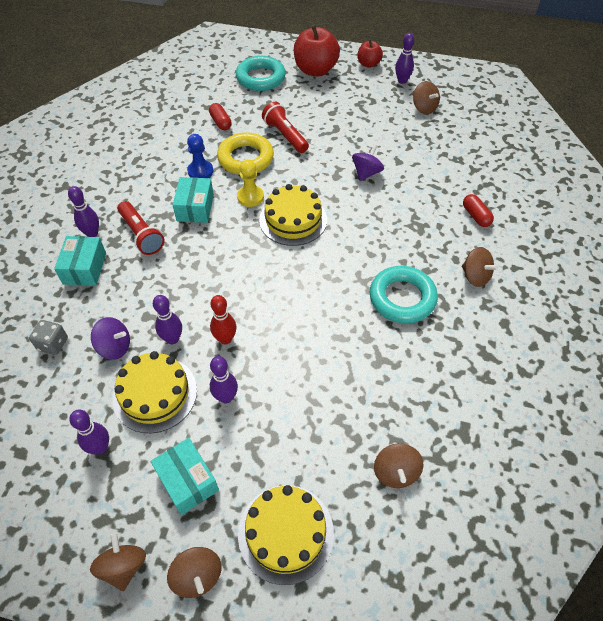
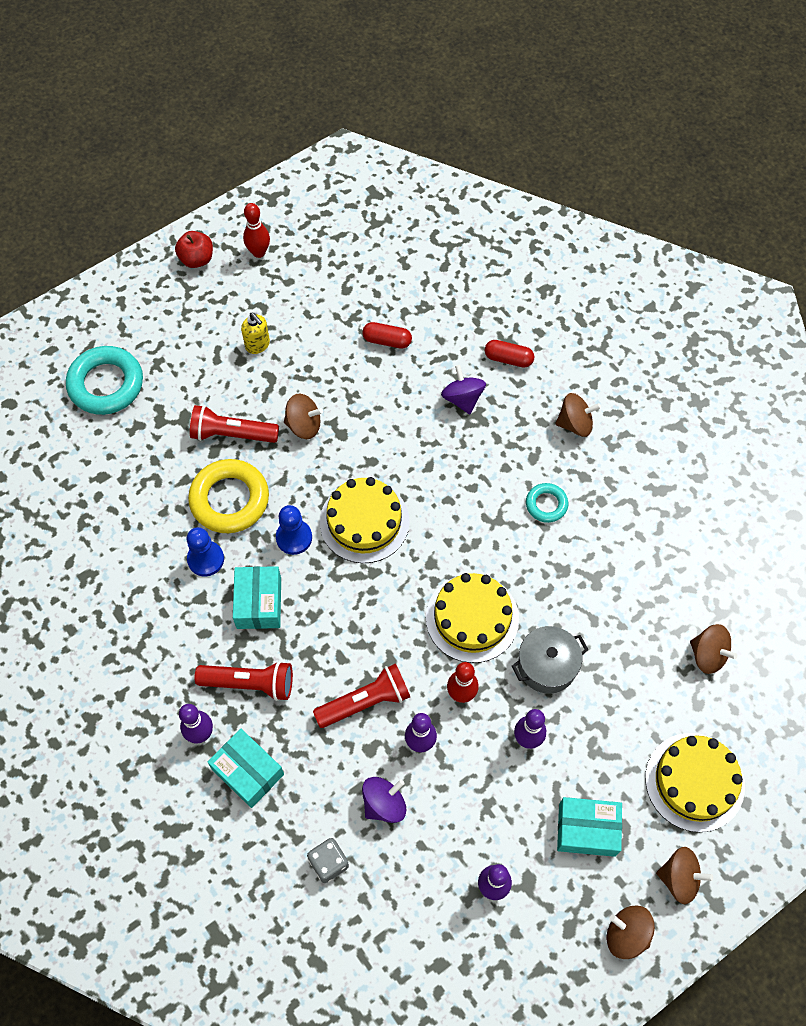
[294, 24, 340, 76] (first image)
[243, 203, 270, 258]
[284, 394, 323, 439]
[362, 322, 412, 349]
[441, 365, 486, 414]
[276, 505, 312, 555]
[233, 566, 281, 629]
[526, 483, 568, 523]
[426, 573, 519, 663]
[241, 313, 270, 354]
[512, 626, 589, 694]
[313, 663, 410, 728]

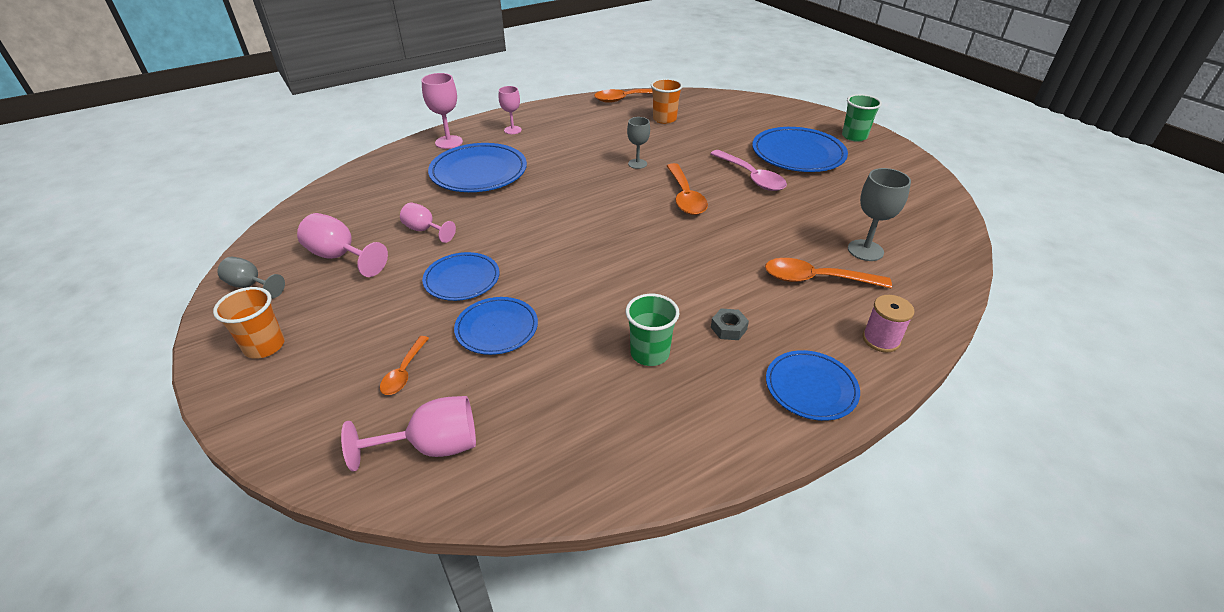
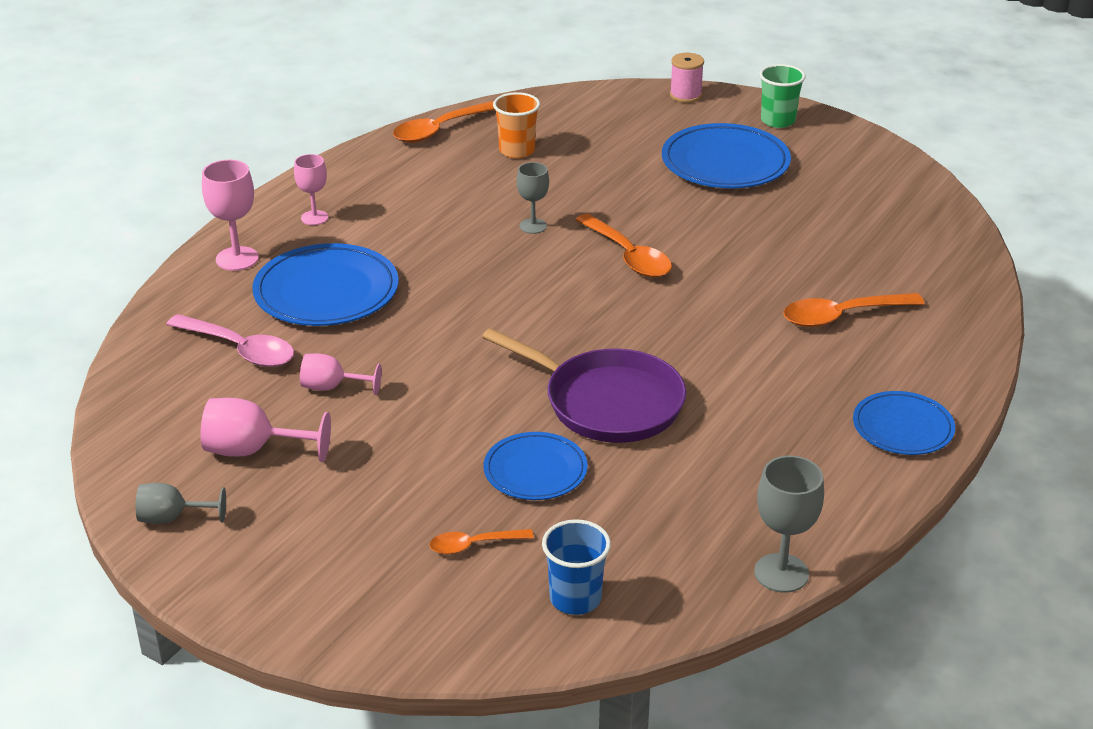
[166, 314, 294, 367]
[754, 456, 824, 593]
[422, 252, 499, 301] (first image)
[213, 287, 285, 359] (first image)
[626, 294, 679, 366] (first image)
[670, 53, 704, 103]
[711, 309, 749, 340] (first image)
[430, 529, 534, 554]
[542, 519, 611, 615]
[482, 328, 686, 443]

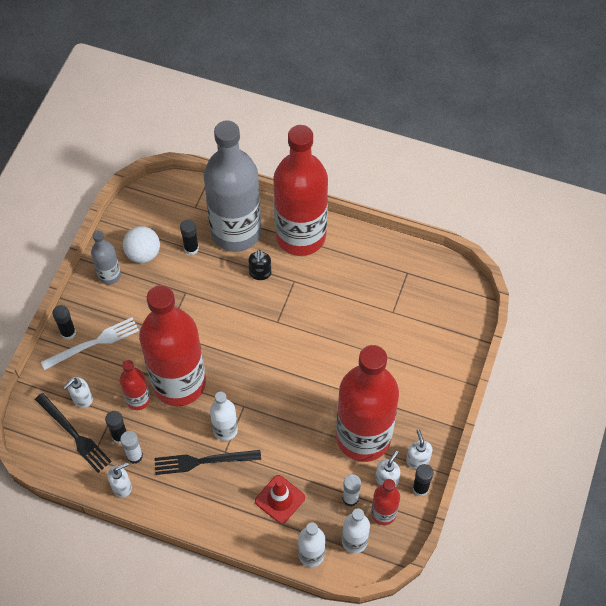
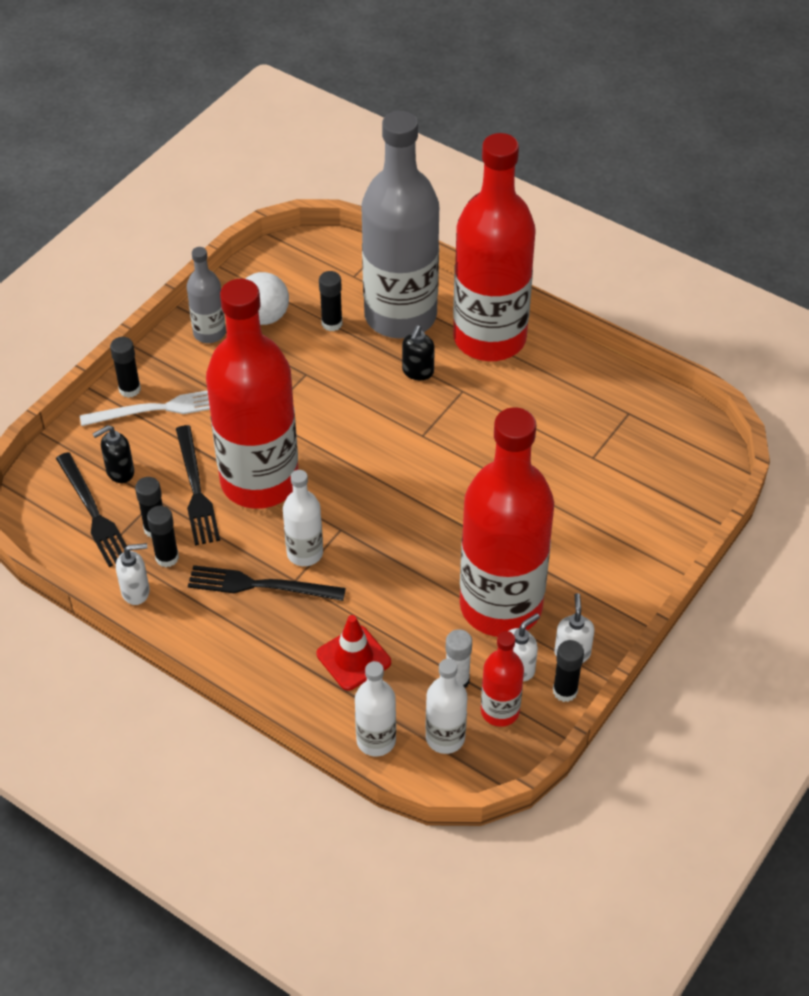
[176, 425, 220, 545]
[93, 425, 134, 483]
[147, 506, 179, 567]

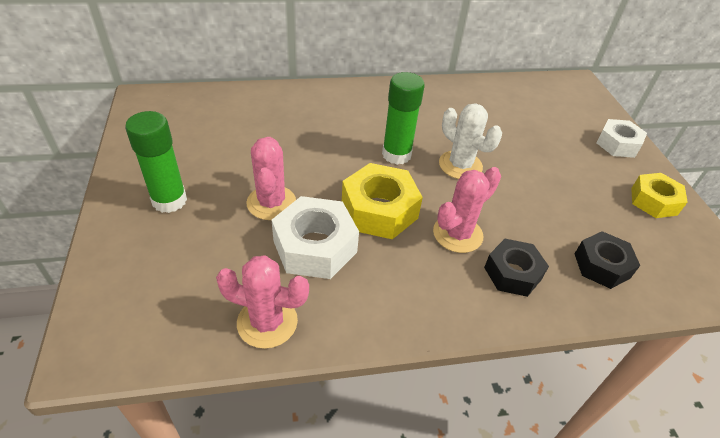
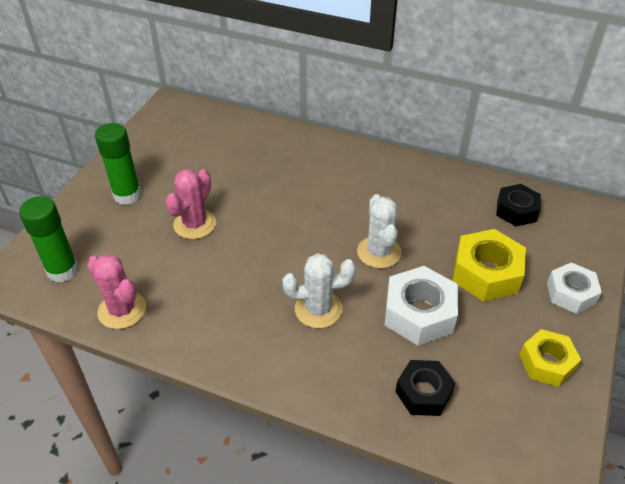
[19, 196, 79, 283]
[452, 229, 526, 302]
[282, 253, 356, 328]
[385, 266, 458, 346]
[496, 184, 541, 226]

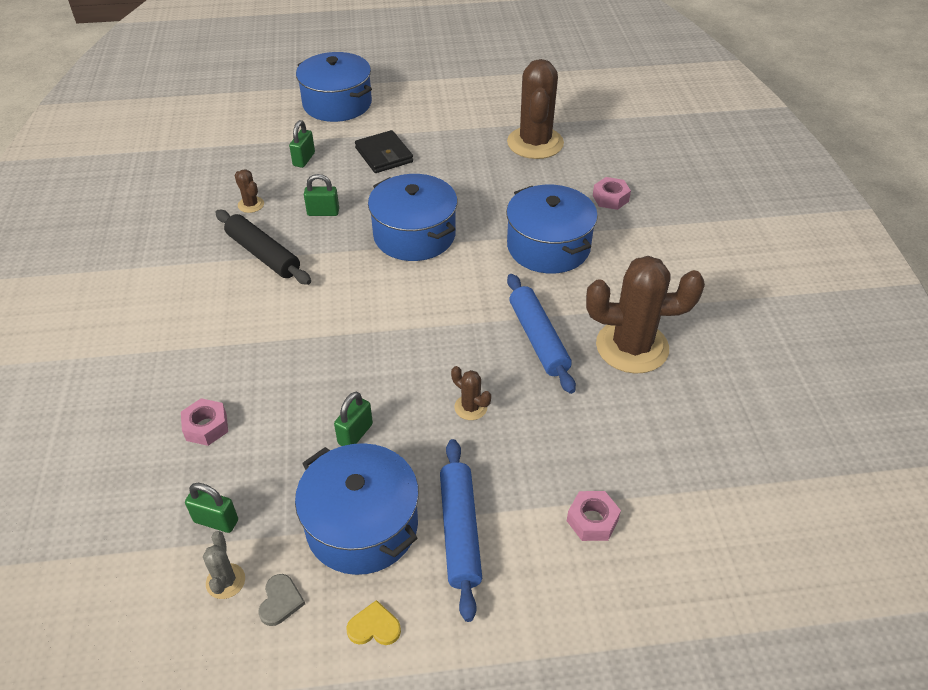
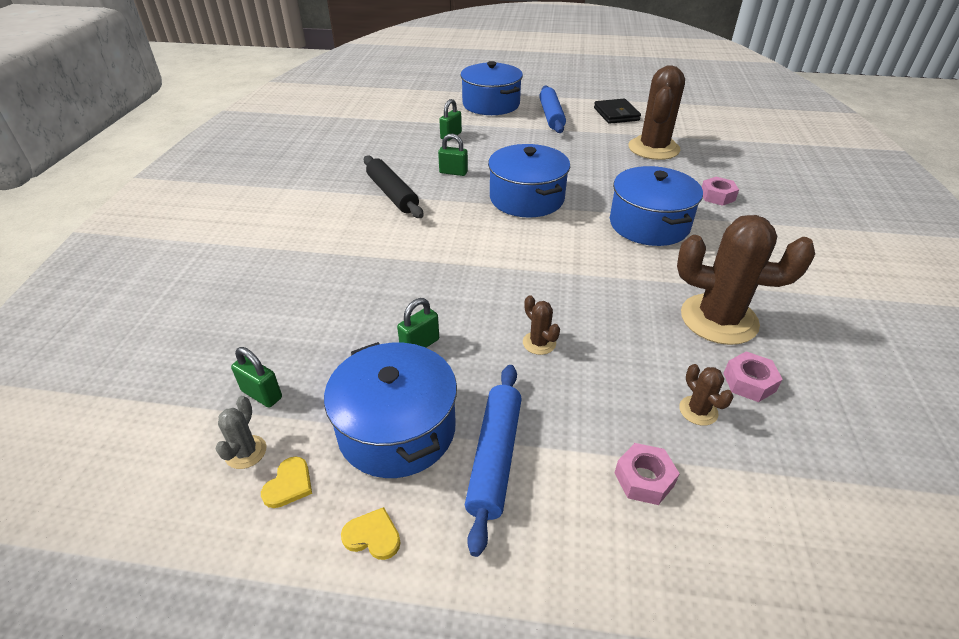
[594, 99, 641, 124]
[679, 364, 734, 426]
[539, 85, 566, 133]
[723, 351, 783, 402]
[261, 456, 312, 508]

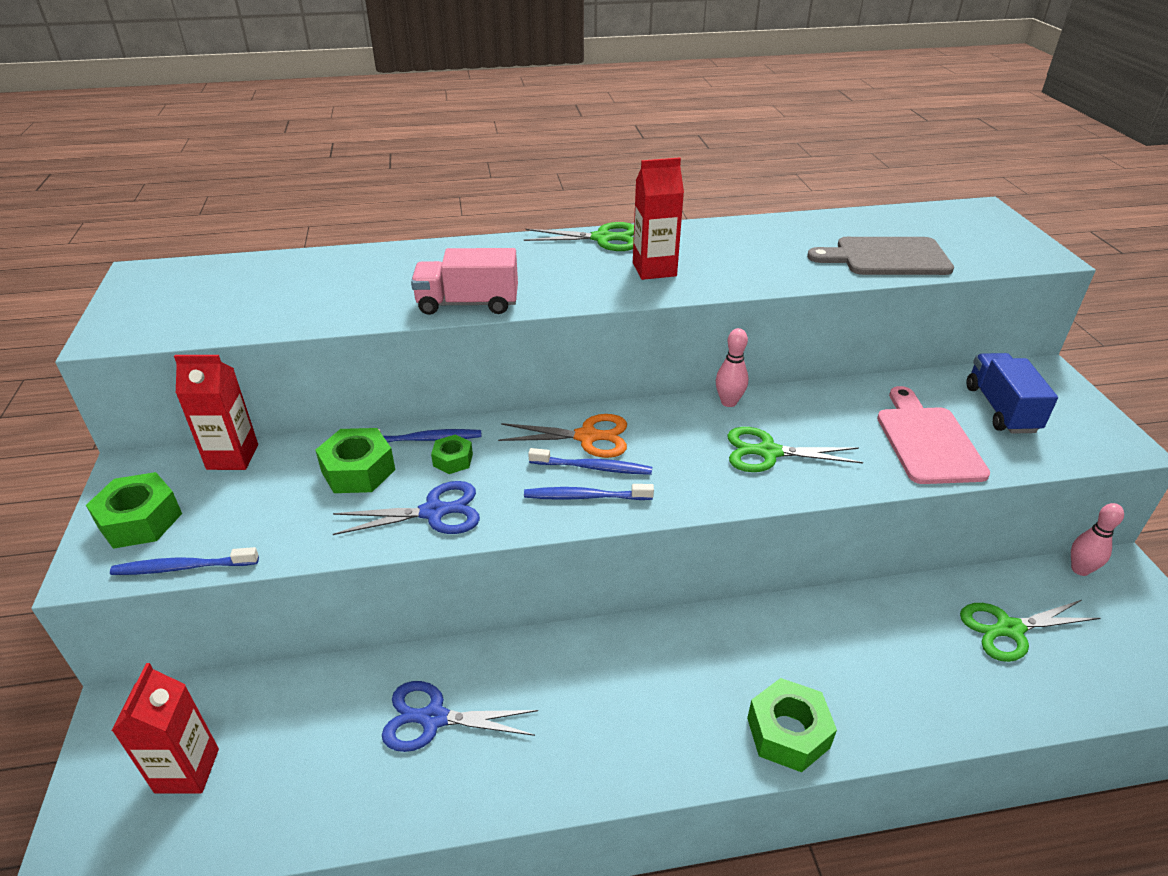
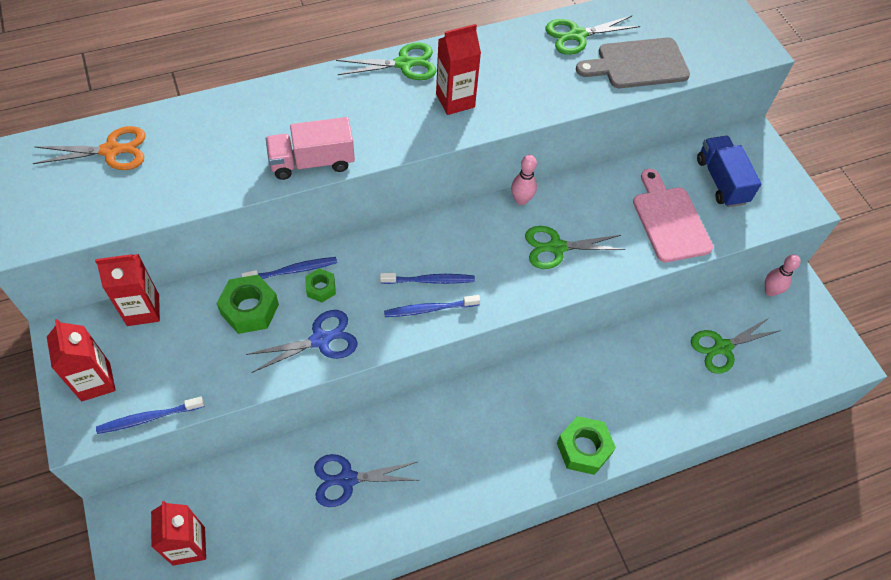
[33, 126, 145, 170]
[47, 319, 116, 401]
[545, 16, 640, 55]

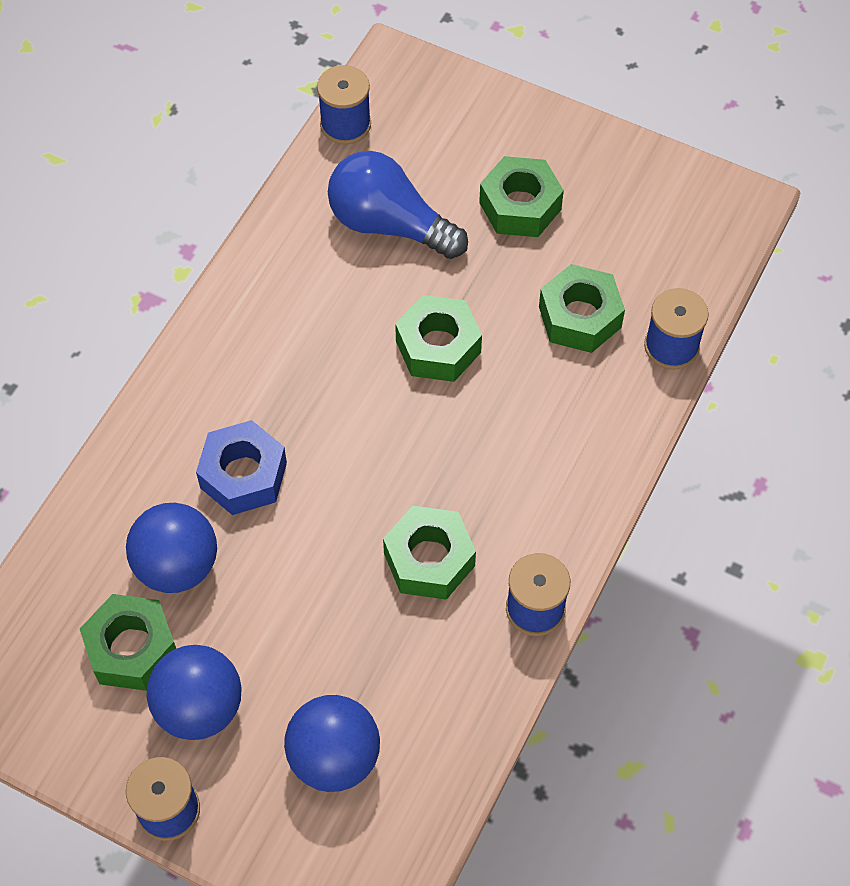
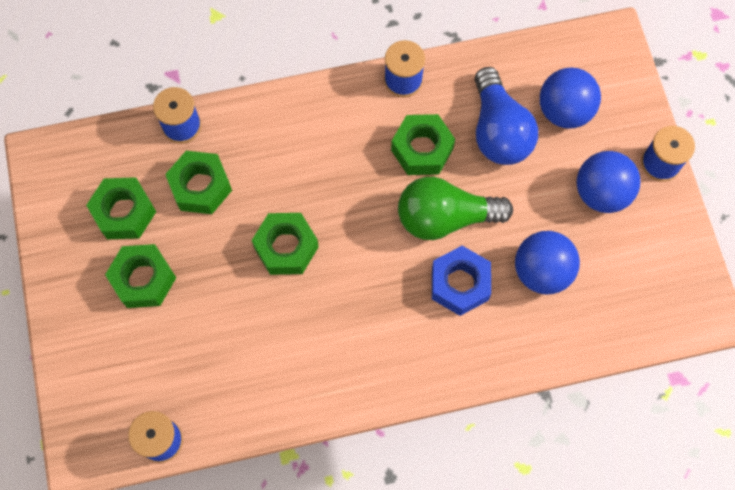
[474, 67, 538, 165]
[86, 177, 156, 239]
[398, 177, 513, 240]

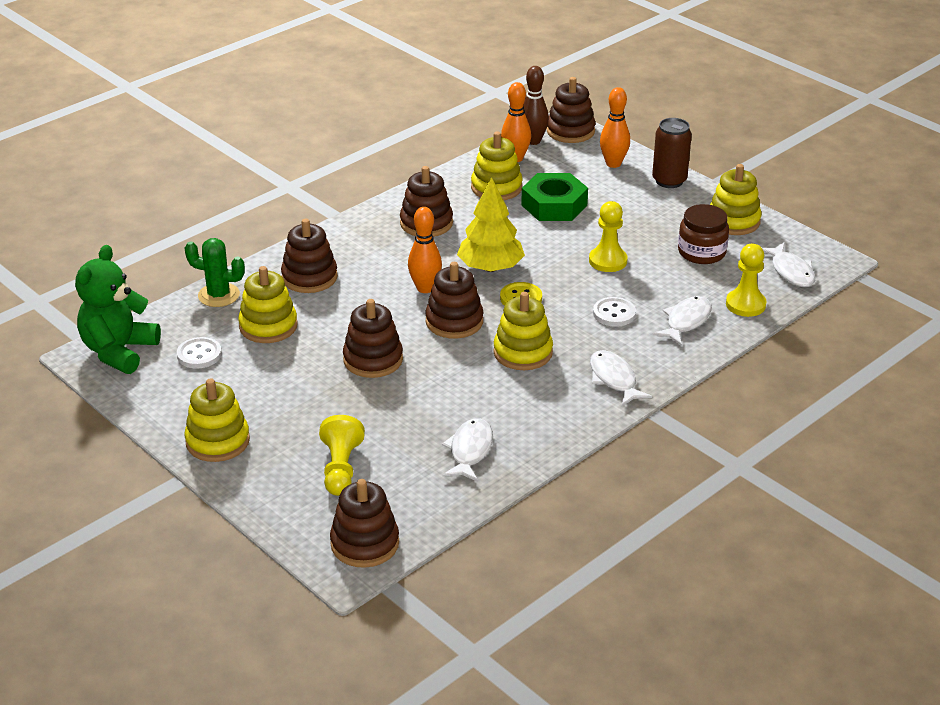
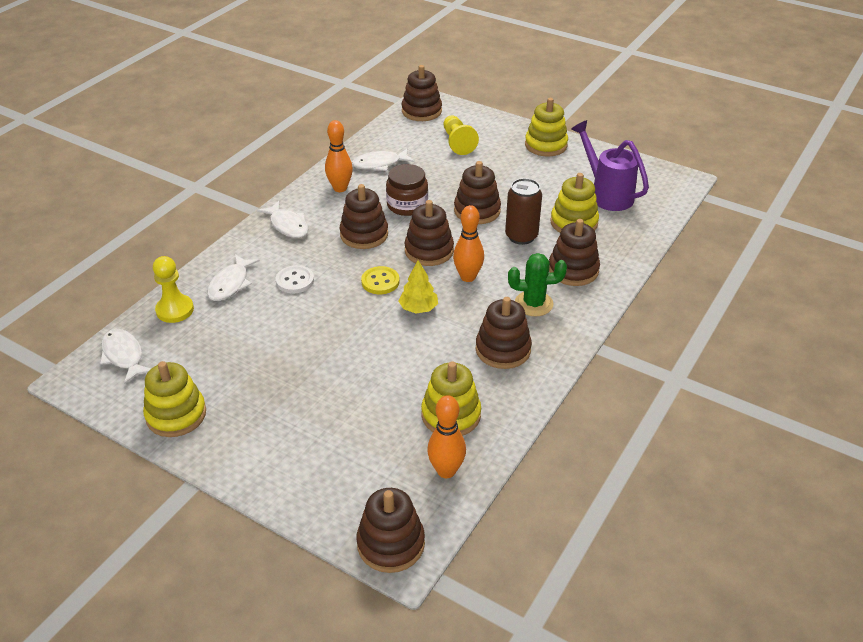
[523, 66, 549, 145] (first image)
[325, 120, 353, 192]
[505, 178, 542, 245]
[521, 173, 588, 221] (first image)
[398, 260, 438, 314]
[589, 201, 628, 272] (first image)
[386, 164, 428, 216]
[508, 253, 567, 317]
[75, 245, 161, 374] (first image)
[340, 184, 388, 249]
[571, 120, 649, 211]
[352, 148, 415, 171]

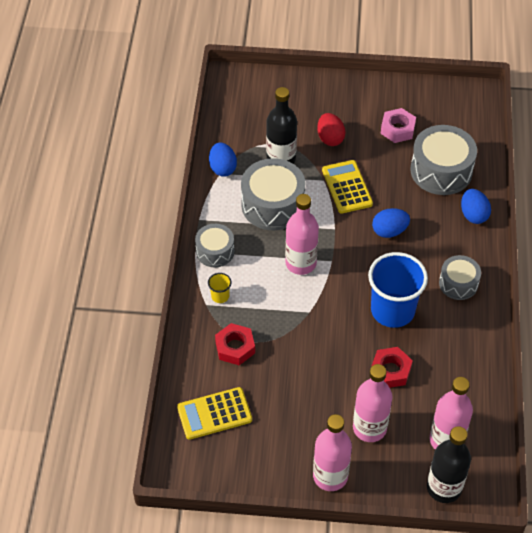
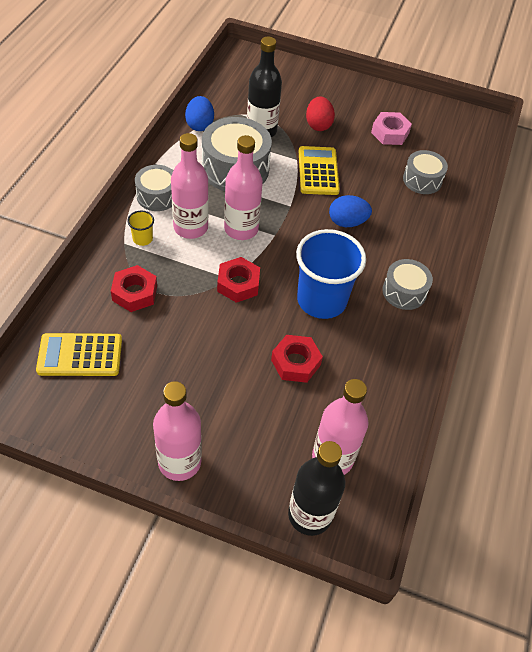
[403, 150, 448, 194]
[461, 189, 491, 224] (first image)
[171, 133, 209, 239]
[217, 257, 260, 303]

